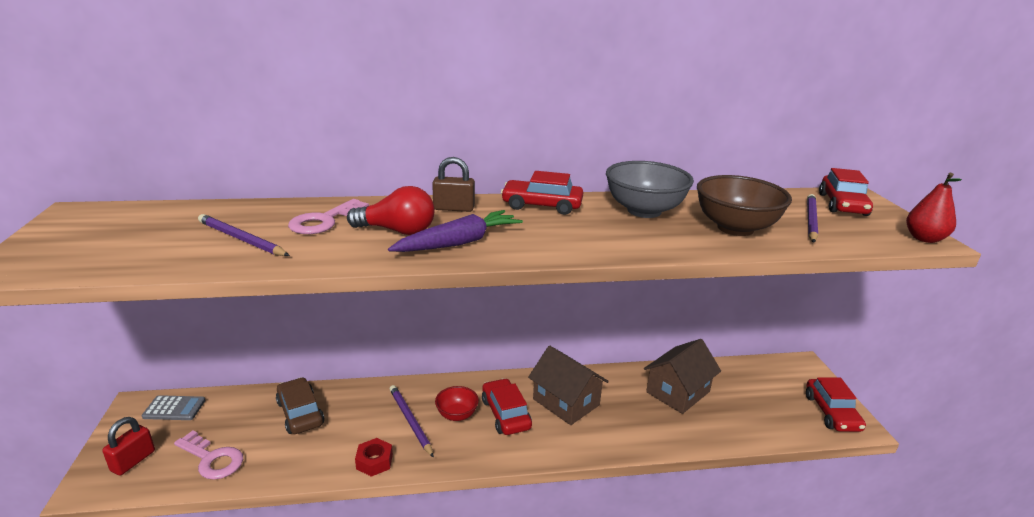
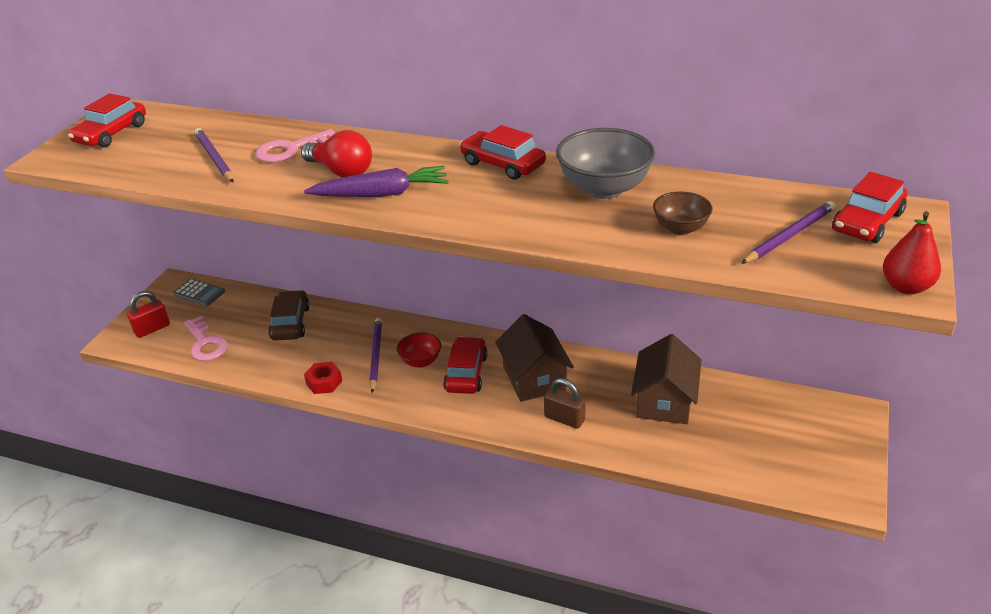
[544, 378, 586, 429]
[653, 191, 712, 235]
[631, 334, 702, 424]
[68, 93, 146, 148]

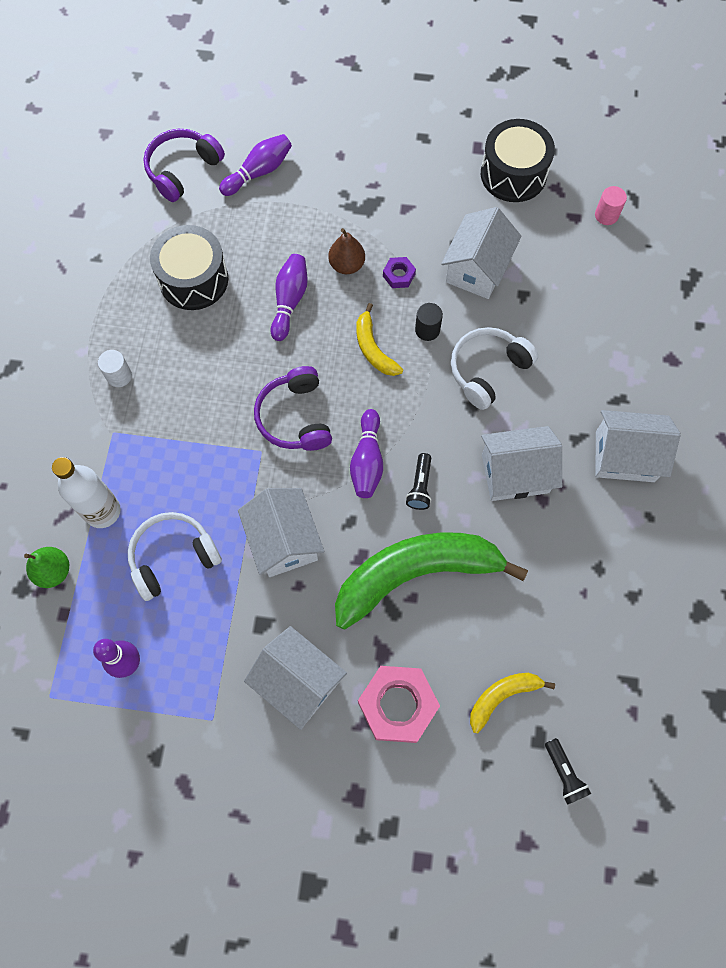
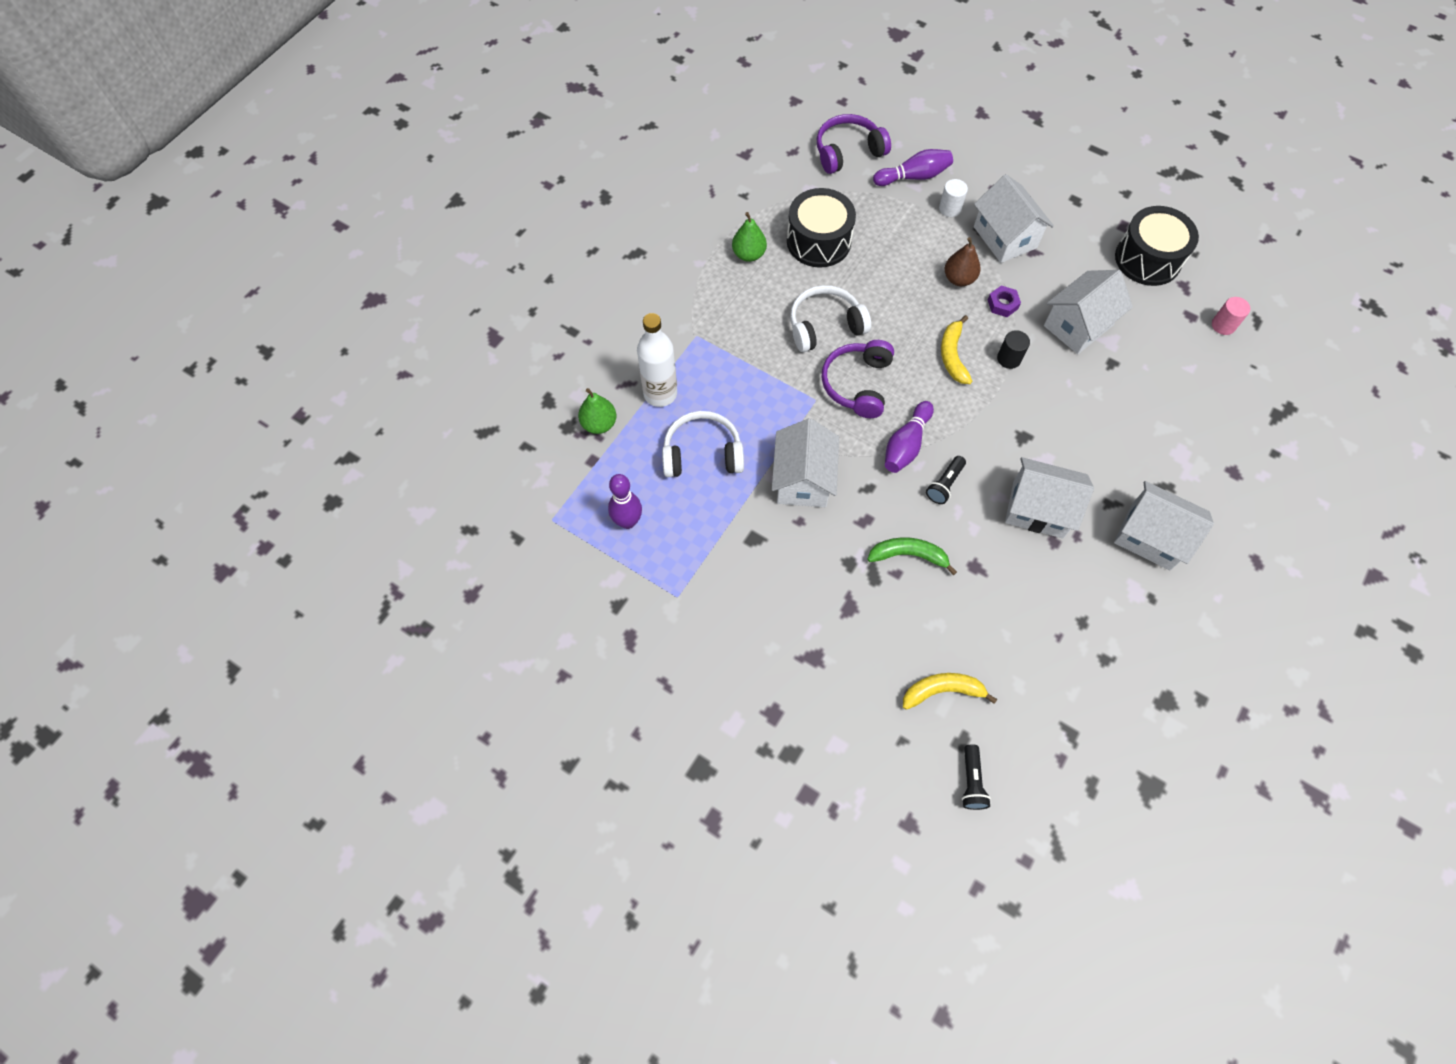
[271, 254, 308, 341] (first image)
[790, 285, 871, 352]
[939, 179, 968, 217]
[867, 537, 957, 575]
[974, 174, 1054, 263]
[358, 666, 440, 743] (first image)
[732, 212, 767, 262]

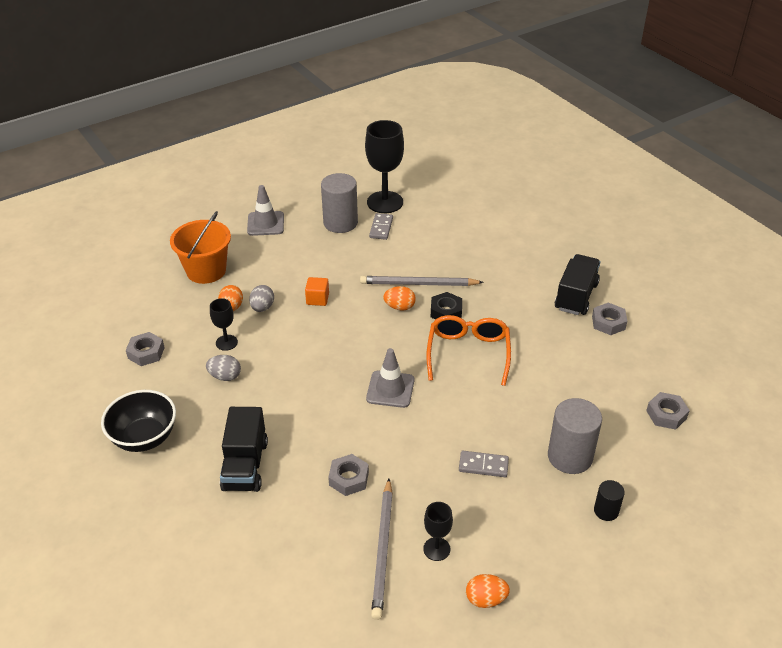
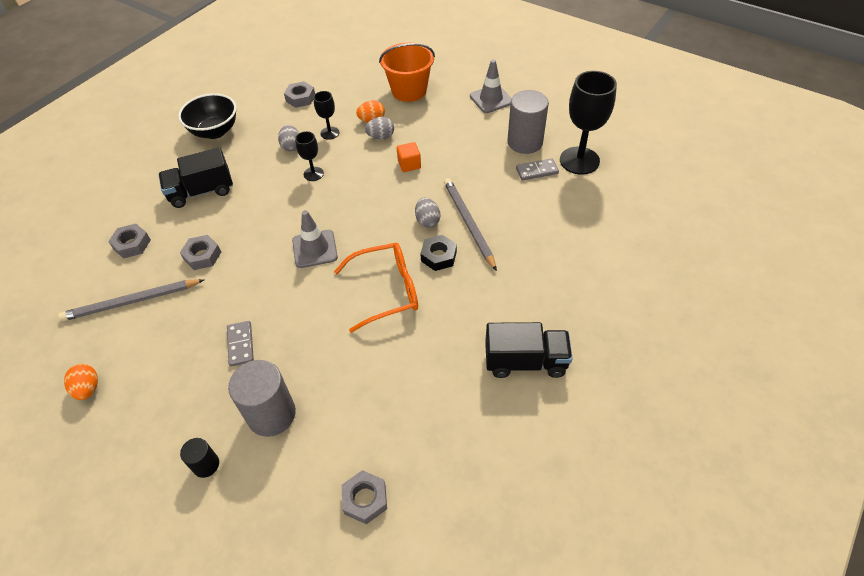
[415, 198, 440, 228]
[108, 224, 151, 259]
[295, 131, 324, 181]

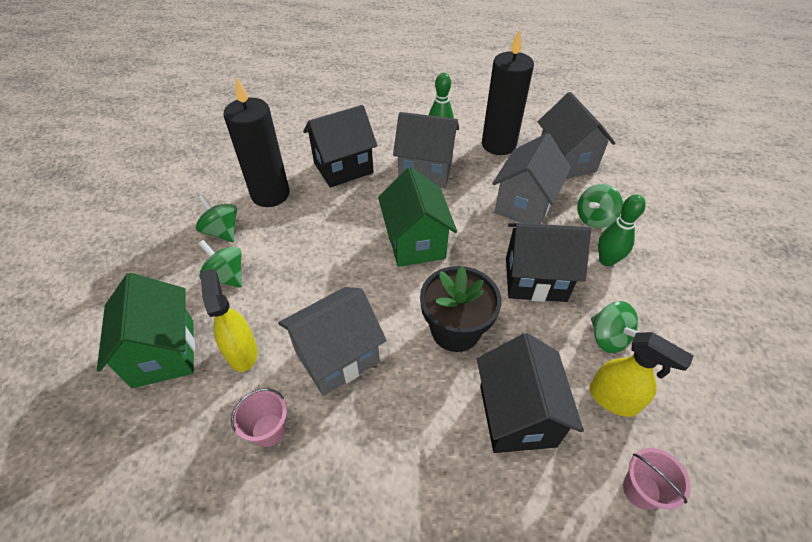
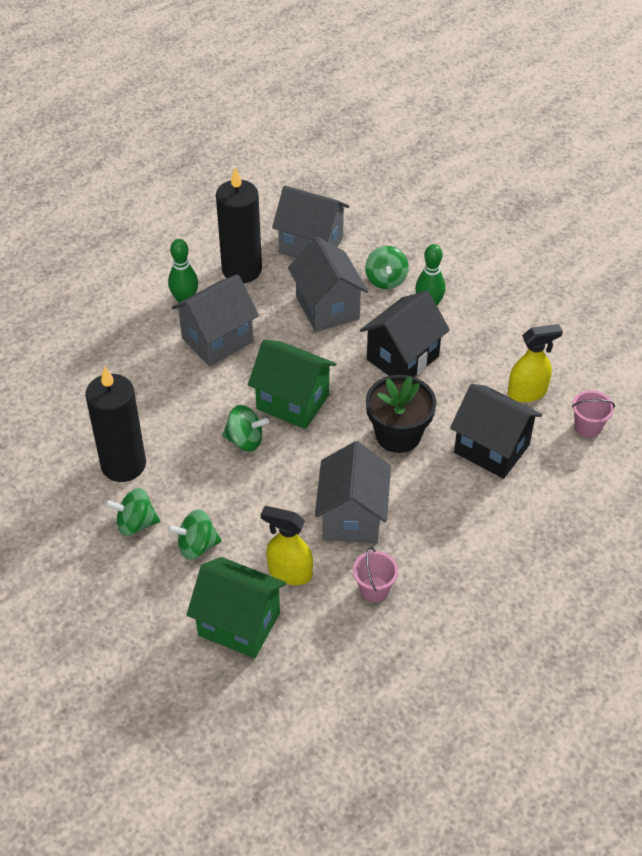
[303, 105, 378, 188] (first image)
[222, 405, 269, 452]

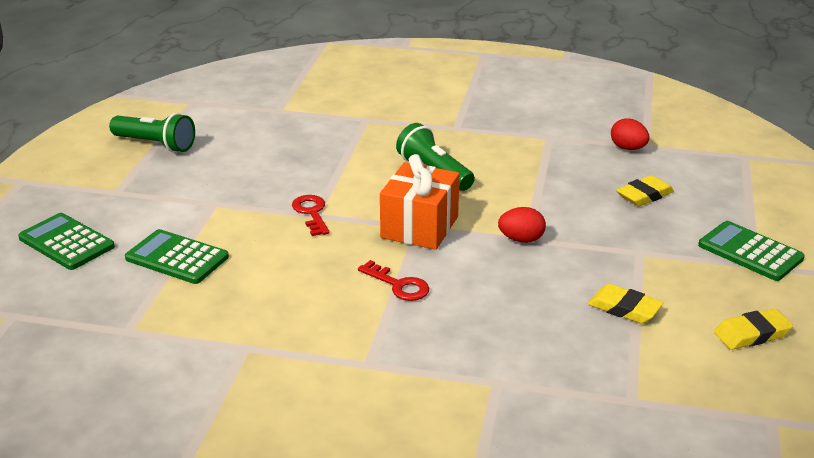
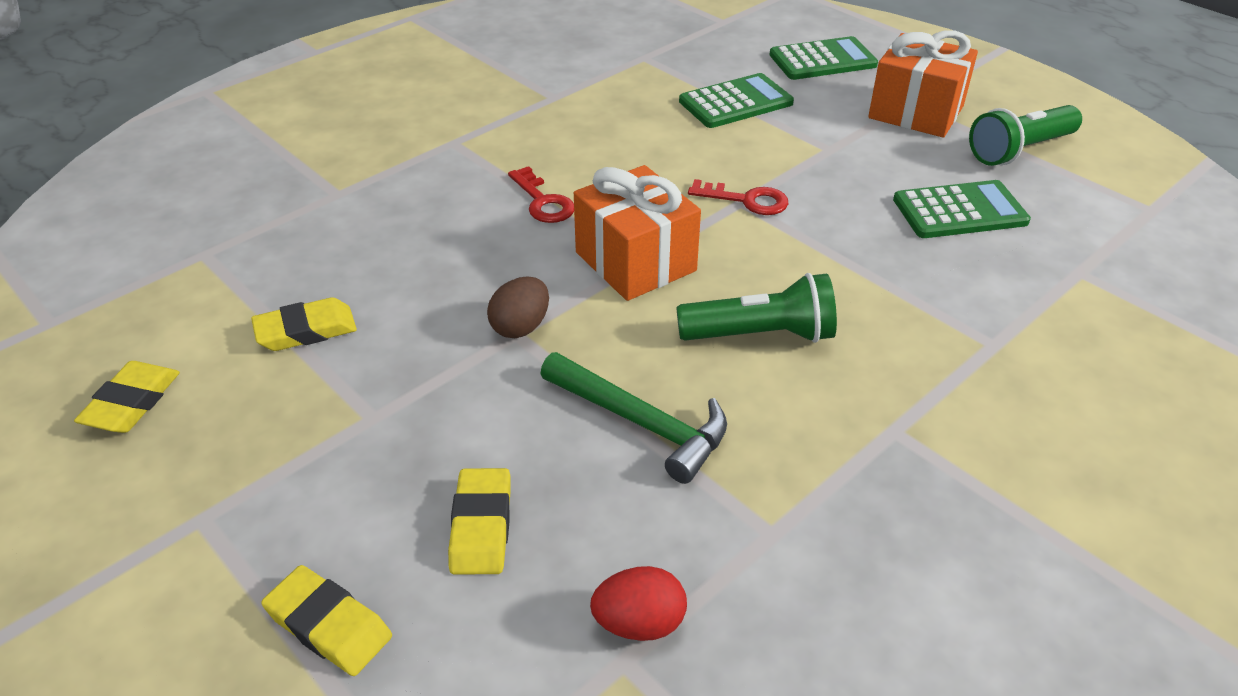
[487, 277, 549, 338]
[893, 180, 1031, 238]
[508, 166, 574, 223]
[868, 30, 978, 138]
[540, 352, 727, 484]
[261, 565, 392, 676]

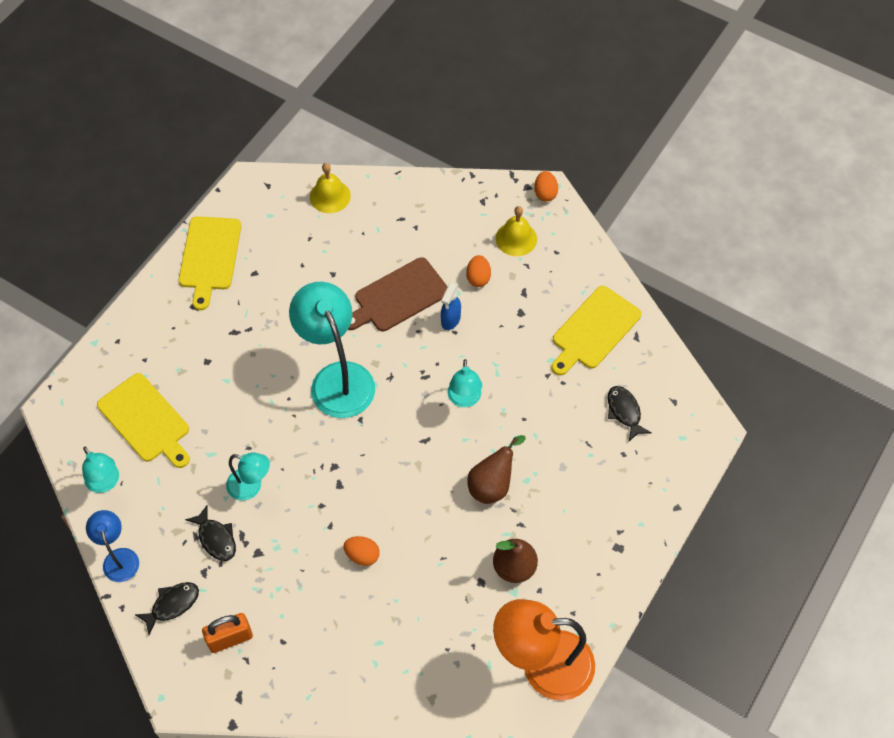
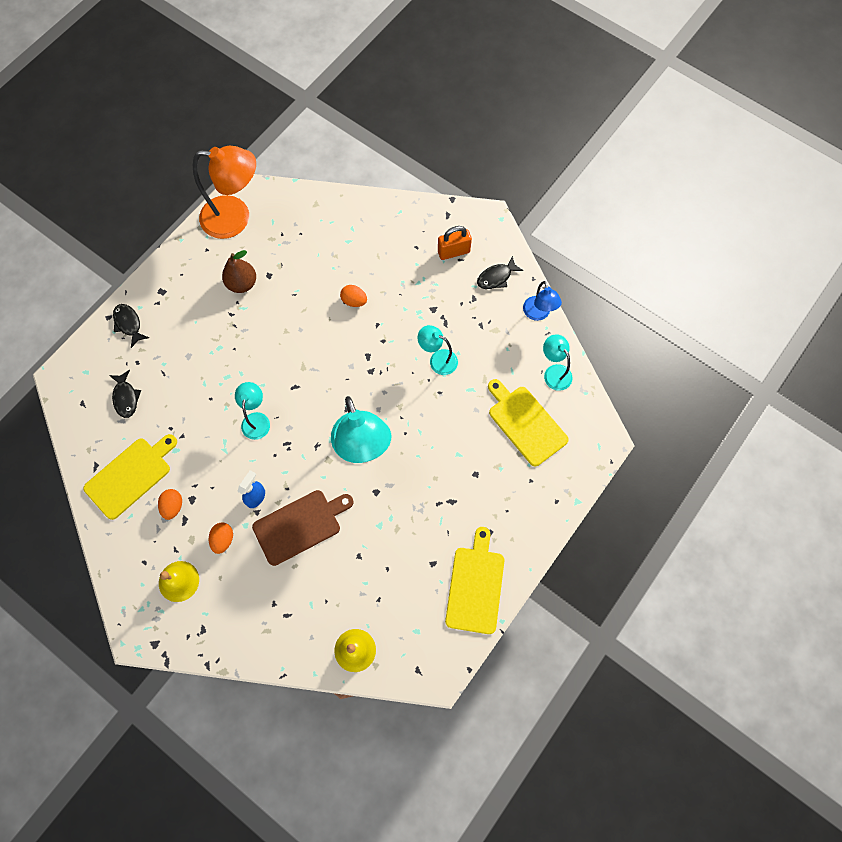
[158, 489, 182, 520]
[467, 435, 526, 504] (first image)
[113, 304, 149, 348]

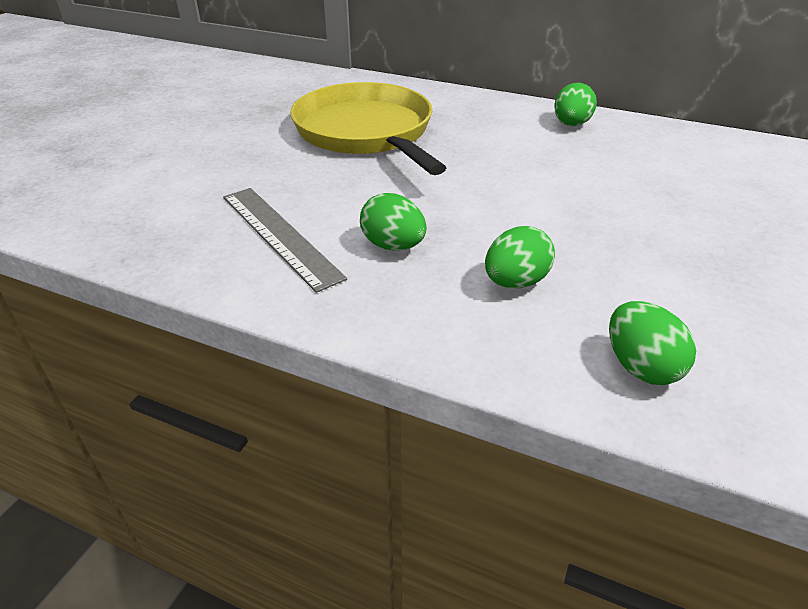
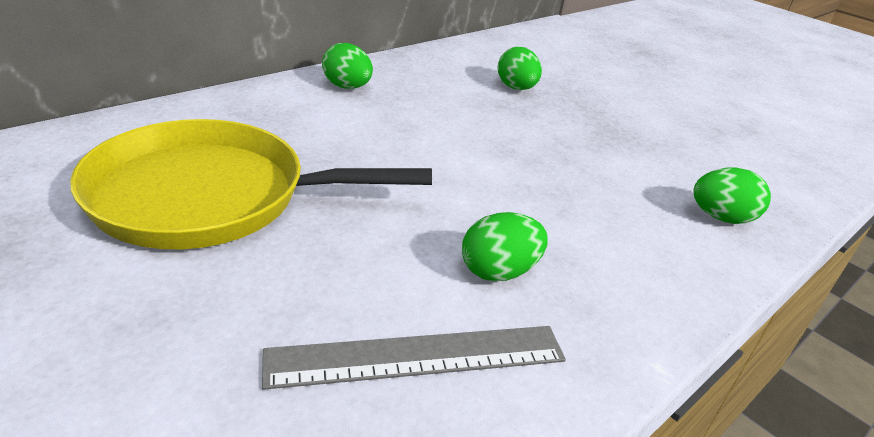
[497, 47, 542, 90]

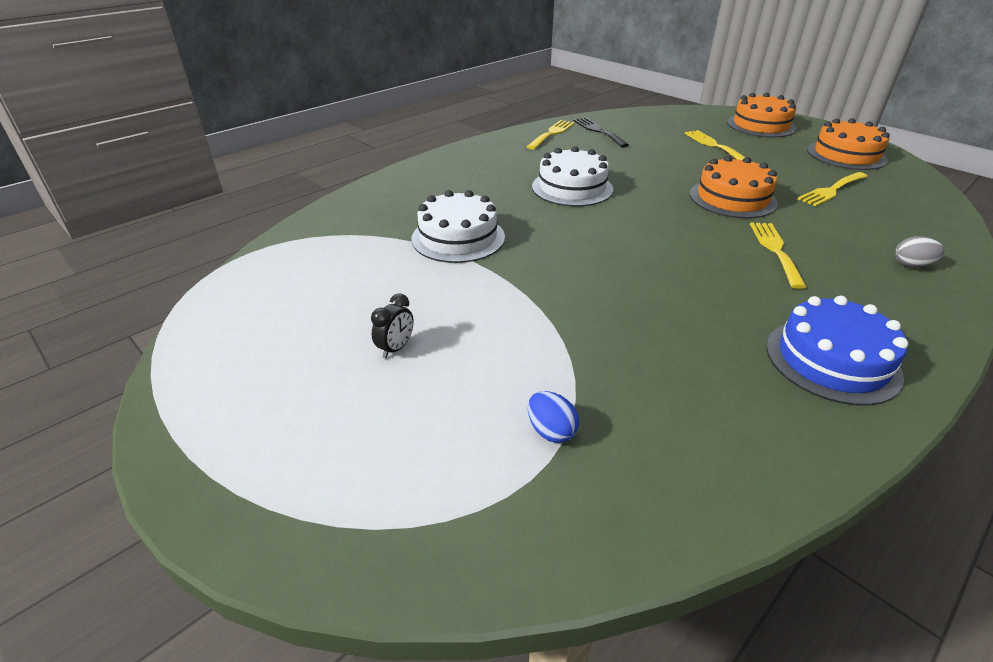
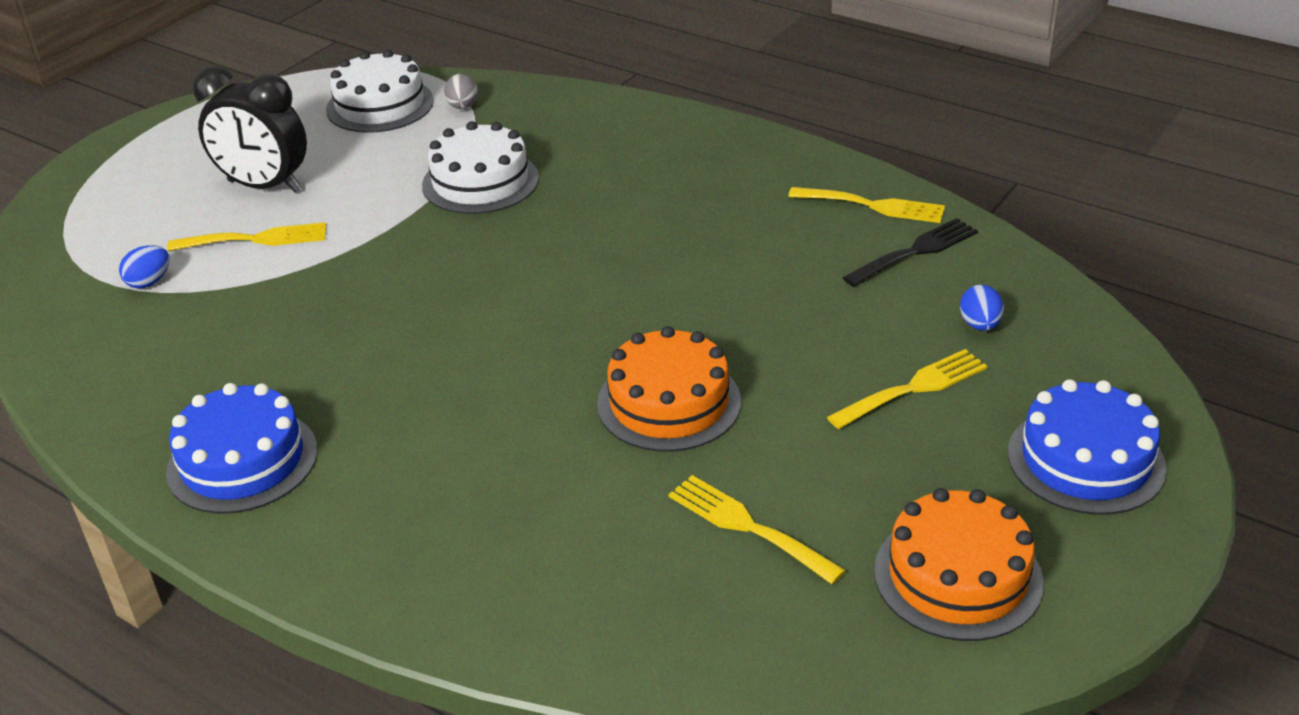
[1008, 379, 1167, 515]
[326, 50, 434, 133]
[167, 222, 326, 251]
[444, 74, 478, 109]
[192, 66, 307, 193]
[960, 285, 1004, 331]

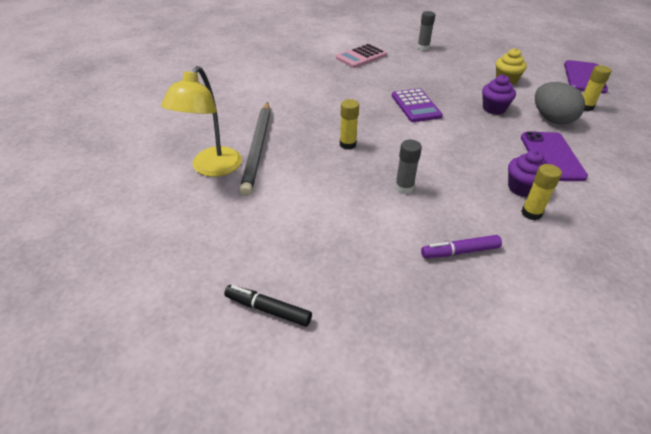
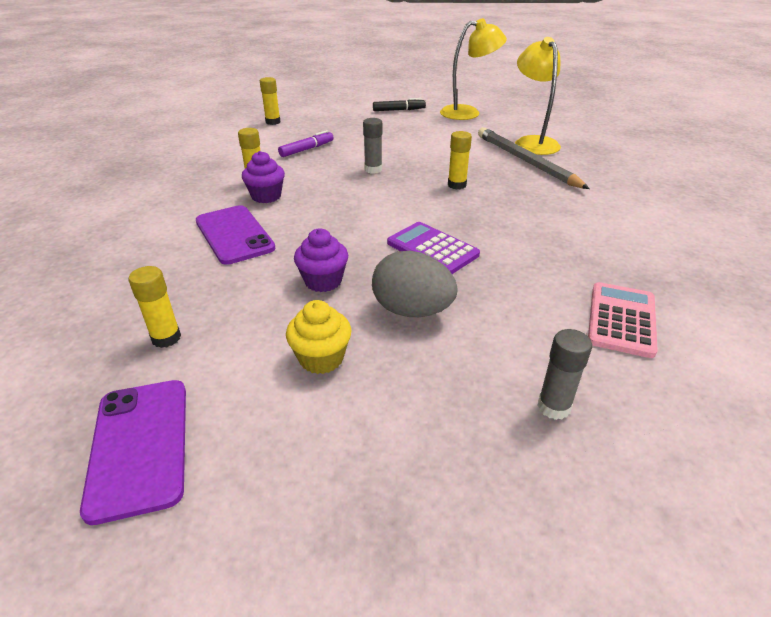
[372, 251, 458, 317]
[440, 18, 507, 120]
[260, 77, 281, 125]

